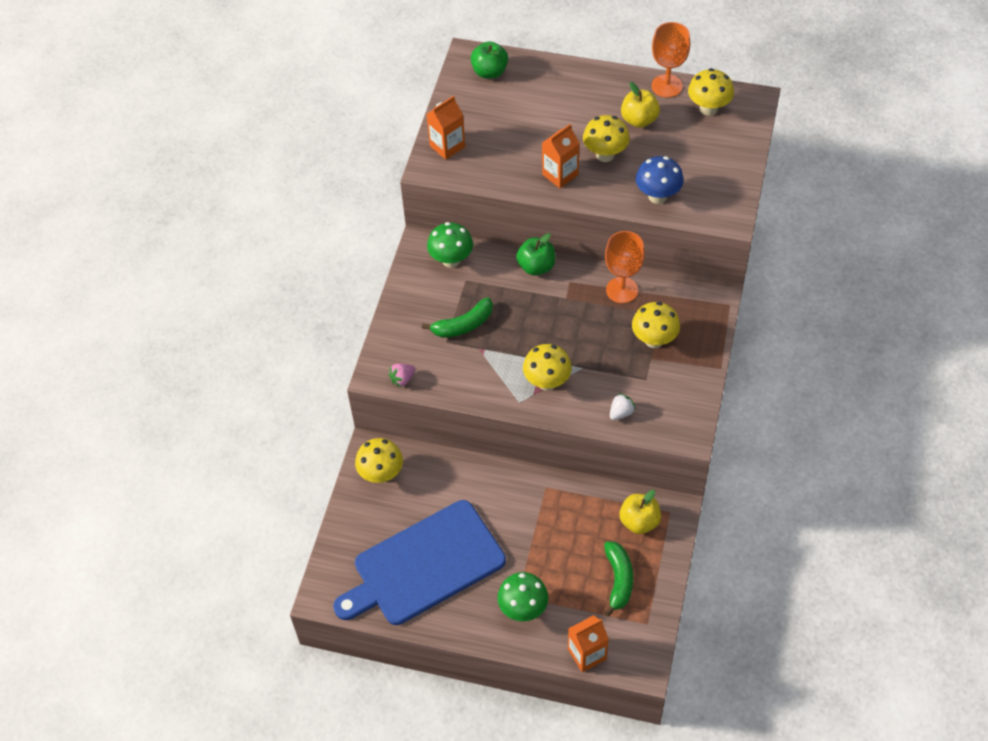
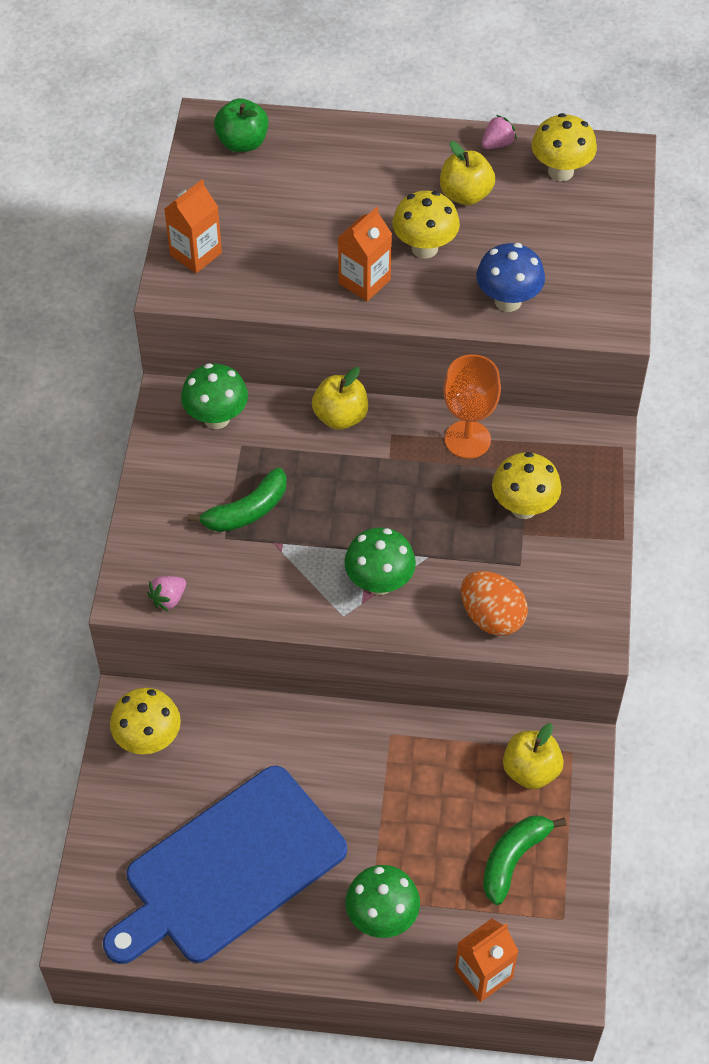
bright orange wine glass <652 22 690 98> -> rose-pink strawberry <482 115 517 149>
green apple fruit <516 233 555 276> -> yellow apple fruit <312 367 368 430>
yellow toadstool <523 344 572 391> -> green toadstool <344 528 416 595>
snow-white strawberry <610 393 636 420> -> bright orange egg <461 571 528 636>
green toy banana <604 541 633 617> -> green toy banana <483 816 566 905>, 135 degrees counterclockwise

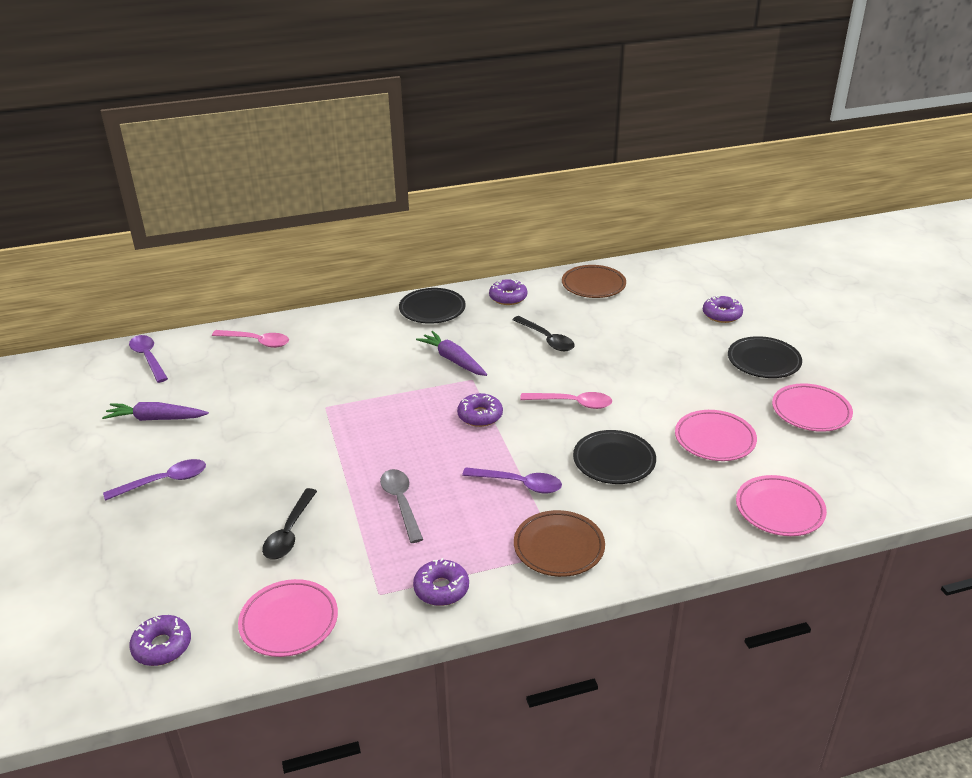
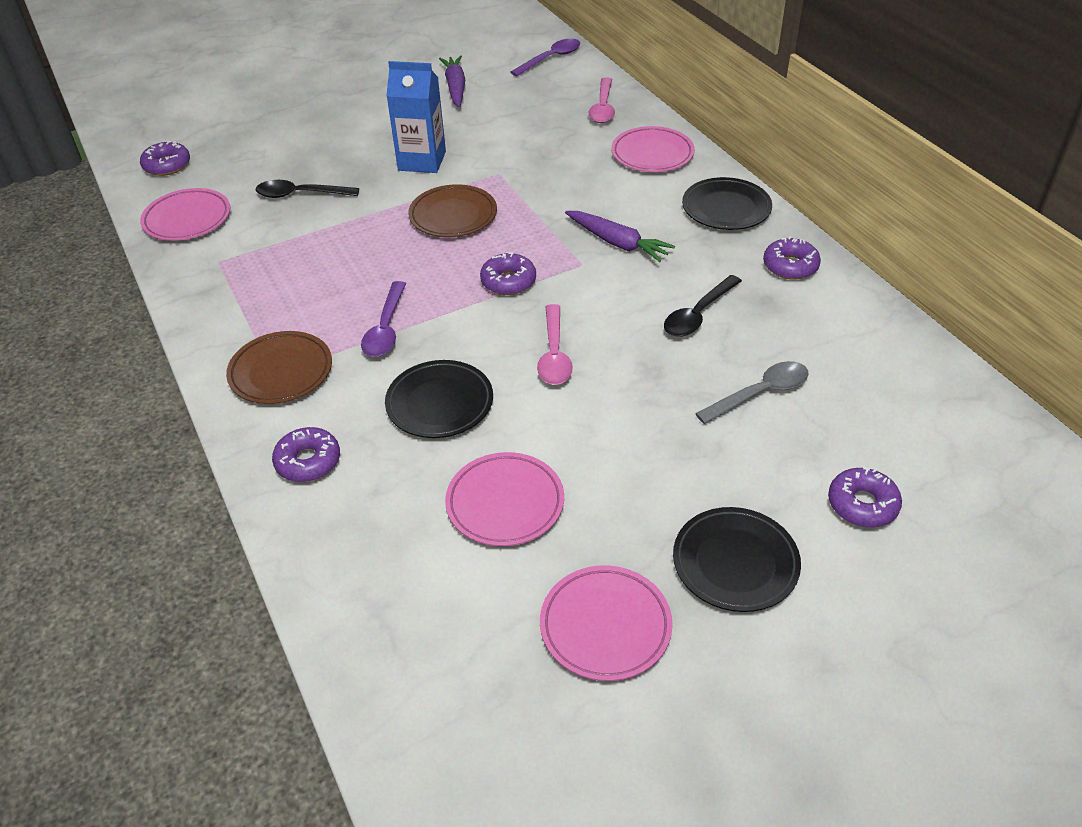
brown flat dish <562 265 626 298> -> brown flat dish <408 184 497 237>, move
purple carrot <416 331 487 376> -> purple carrot <565 211 675 262>, 90 degrees clockwise
purple teaspoon <103 459 206 501> -> none
grey teaspoon <380 469 423 543> -> grey teaspoon <695 361 809 424>, move
rose-pink flat dish <736 475 827 536> -> rose-pink flat dish <611 126 695 172>, move
purple doughnut <413 558 469 606> -> purple doughnut <272 427 340 482>, move
none -> royal blue juice carton <387 61 446 173>

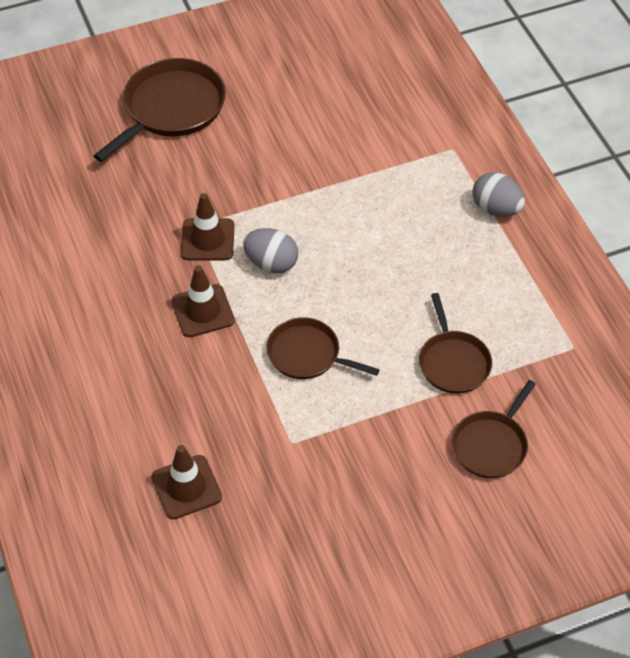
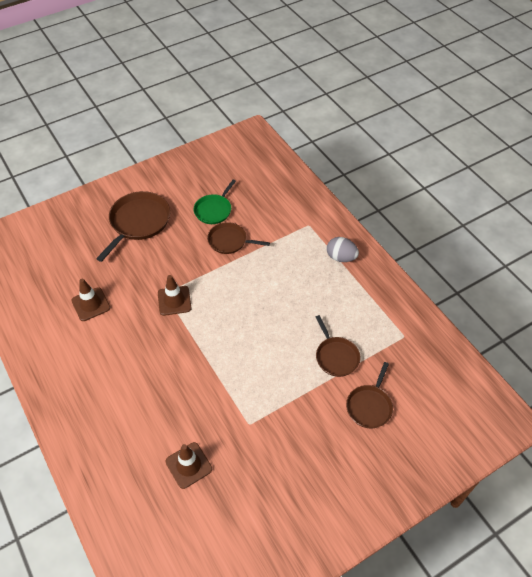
grey egg <243 228 298 274> -> none
brown safety cone <171 265 235 337> -> brown safety cone <72 279 110 321>, move
brown frying pan <267 317 380 379> -> brown frying pan <207 222 270 254>, move
none -> green frying pan <194 179 236 224>

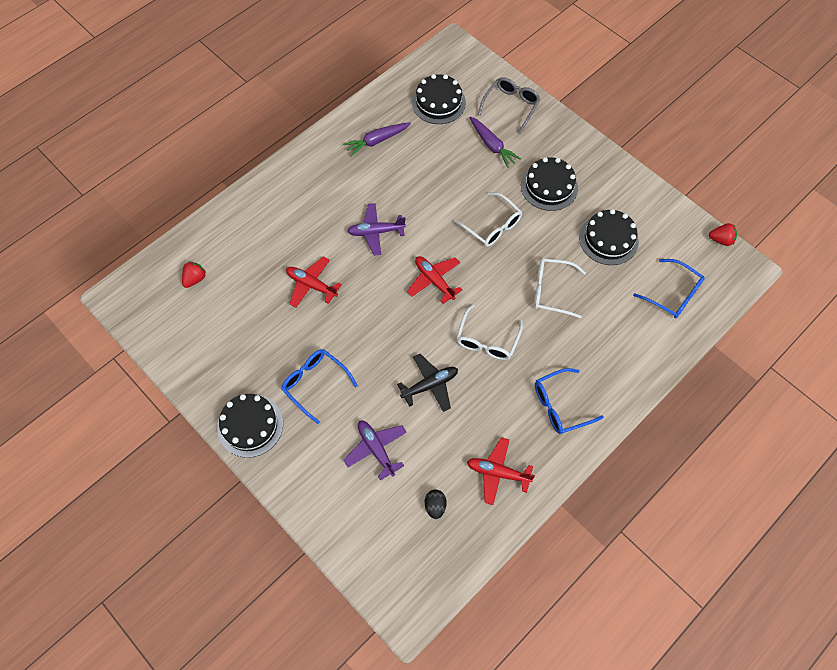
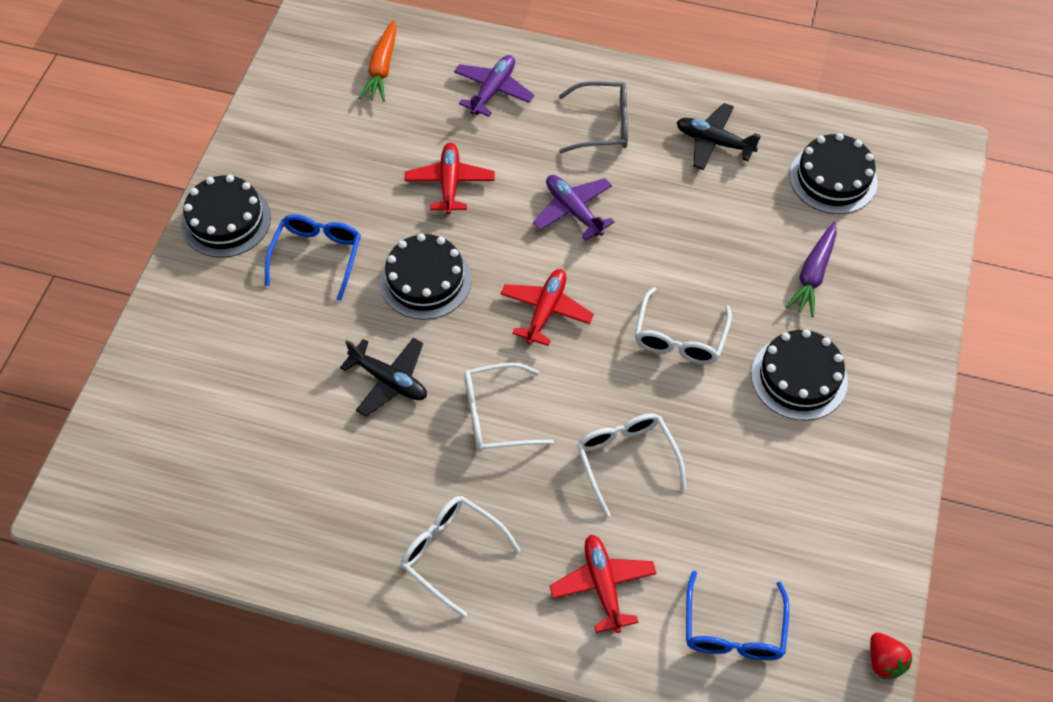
grey glasses <478 77 541 134> -> grey glasses <559 81 628 153>, move
purple carrot <343 122 411 157> -> black plane <677 103 761 170>
black gateau <579 209 639 265> -> black gateau <380 233 472 320>, move
crimson strawberry <182 261 206 288> -> bright orange carrot <359 20 397 102>
royal blue glasses <535 368 604 434> -> snow-white glasses <401 496 521 617>
purple plane <344 421 407 480> -> purple plane <454 55 534 117>, move
crimson plane <467 437 535 505> -> crimson plane <550 535 657 633>, move
black egg <425 489 447 519> -> none

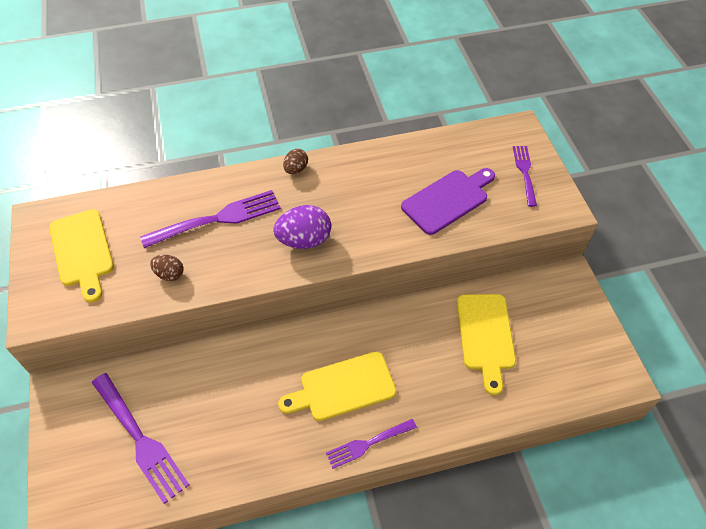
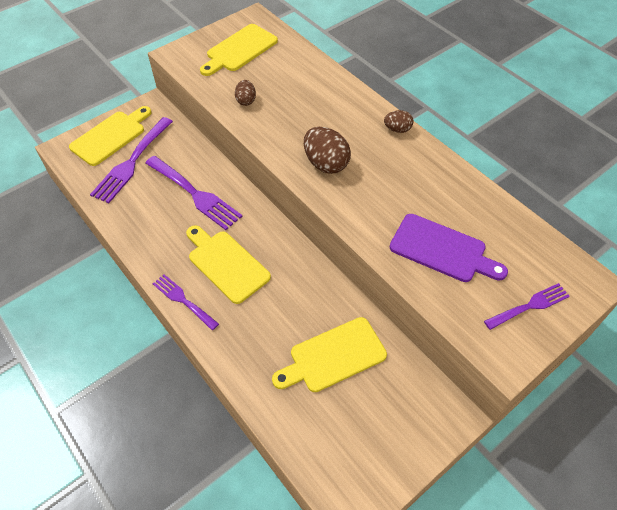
purple table fork <140 190 281 248> -> purple table fork <145 156 242 230>, move
purple egg <274 205 331 249> -> brown egg <304 127 351 174>
none -> yellow cutting board <69 106 152 166>

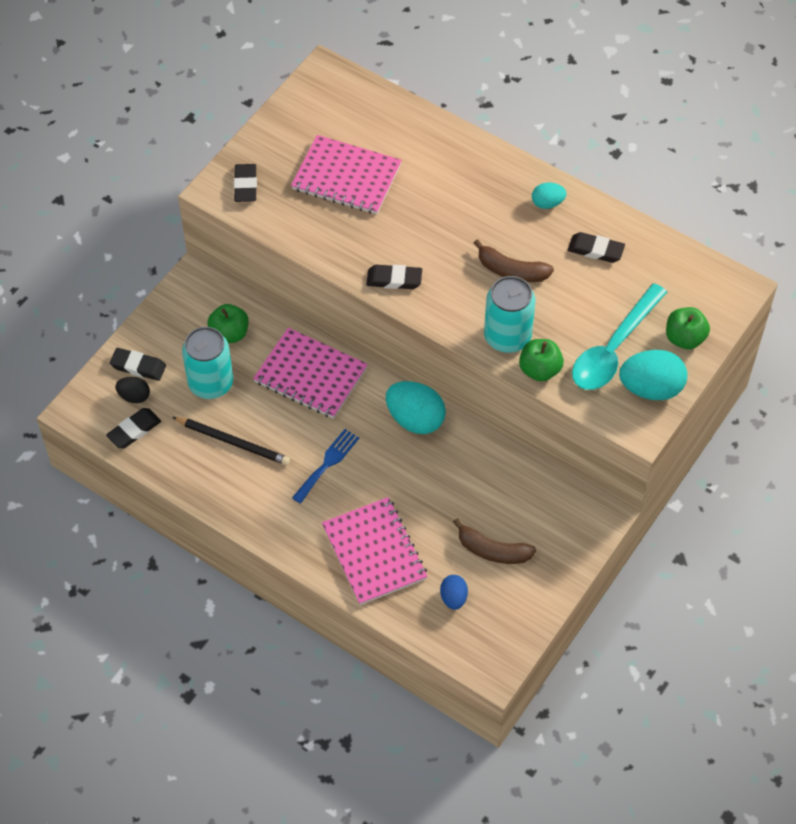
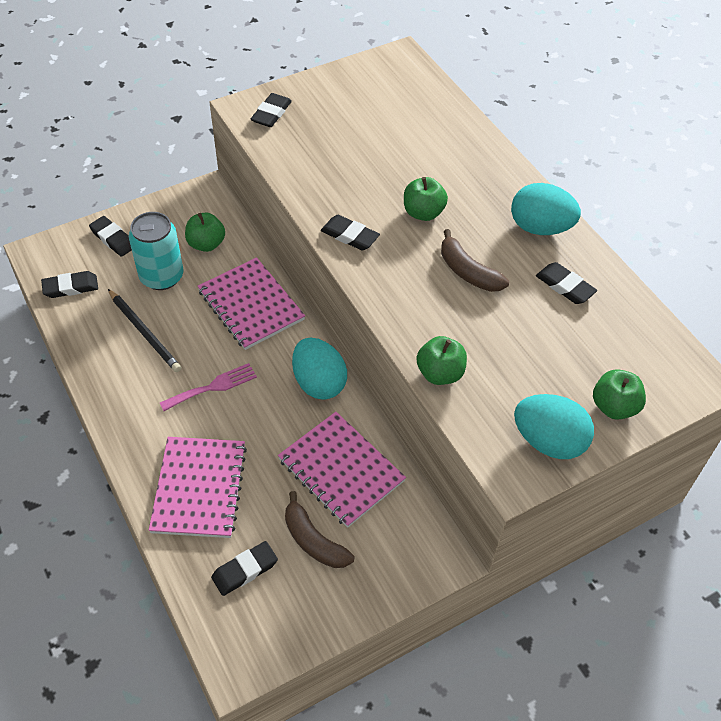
rose-pink notepad <291 135 402 214> -> rose-pink notepad <278 412 406 528>, move
teal egg <532 183 566 209> -> teal egg <511 183 581 235>, x1.83
teal can <484 276 536 353> -> none
teal teaspoon <572 283 667 390> -> none
black egg <115 377 150 403> -> none
royal blue table fork <292 429 359 504> -> rose-pink table fork <160 363 257 411>
royal blue egg <440 575 468 610> -> black eraser <211 541 278 596>
none -> green apple fruit <404 177 448 221>

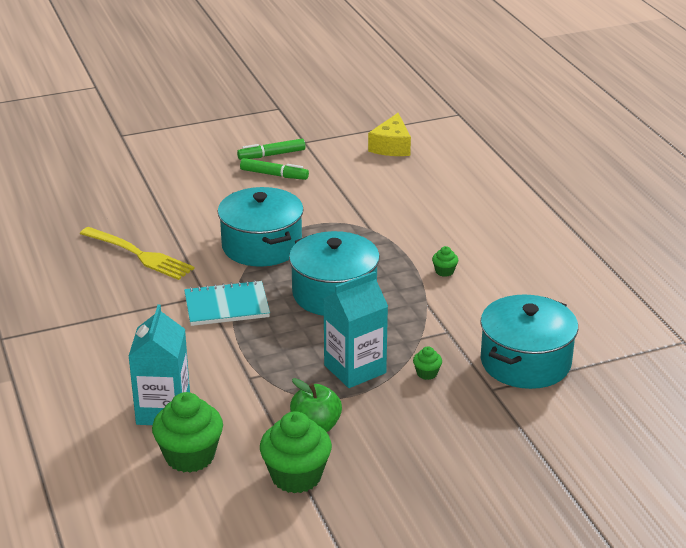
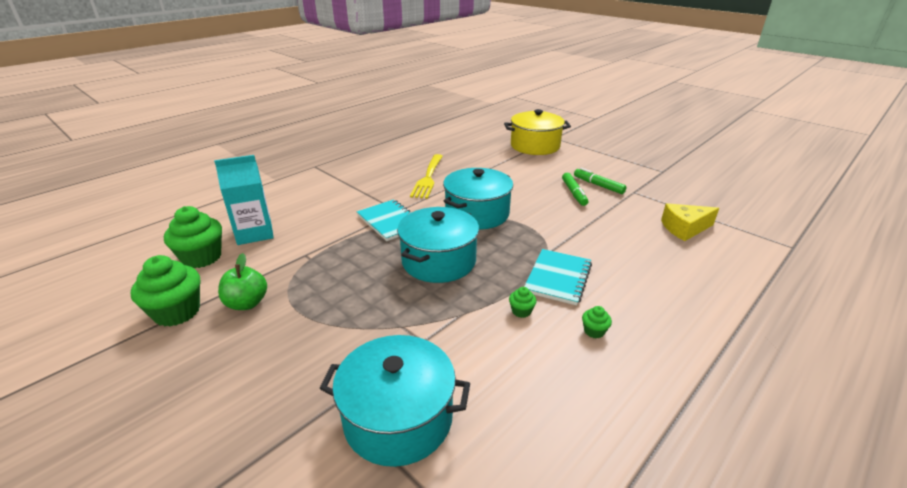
teal juice carton <324 271 388 388> -> none
green cupcake <413 346 442 380> -> green cupcake <582 306 612 338>, move
none -> yellow cooking pot <504 109 571 155>
none -> teal notepad <524 249 592 306>

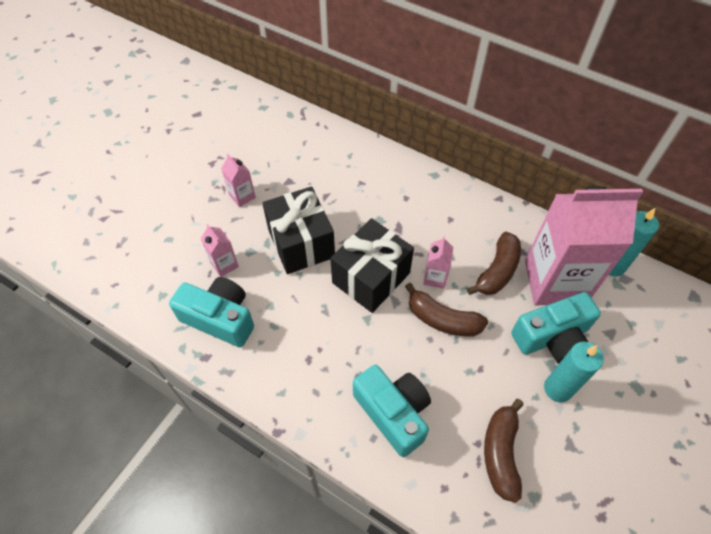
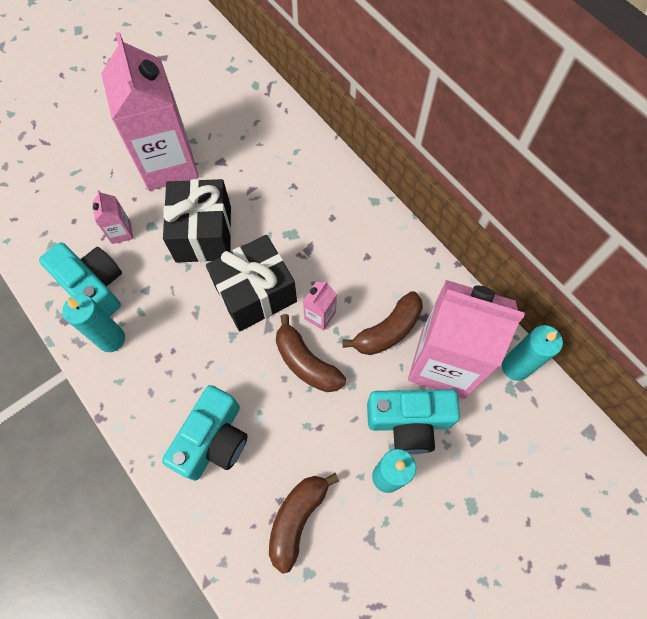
rose-pink juice carton <221 154 256 207> -> rose-pink juice carton <101 32 199 191>, x2.45
teal photo camera <353 365 431 457> -> teal photo camera <162 385 248 481>, 45 degrees clockwise
none -> teal candle <62 294 125 352>

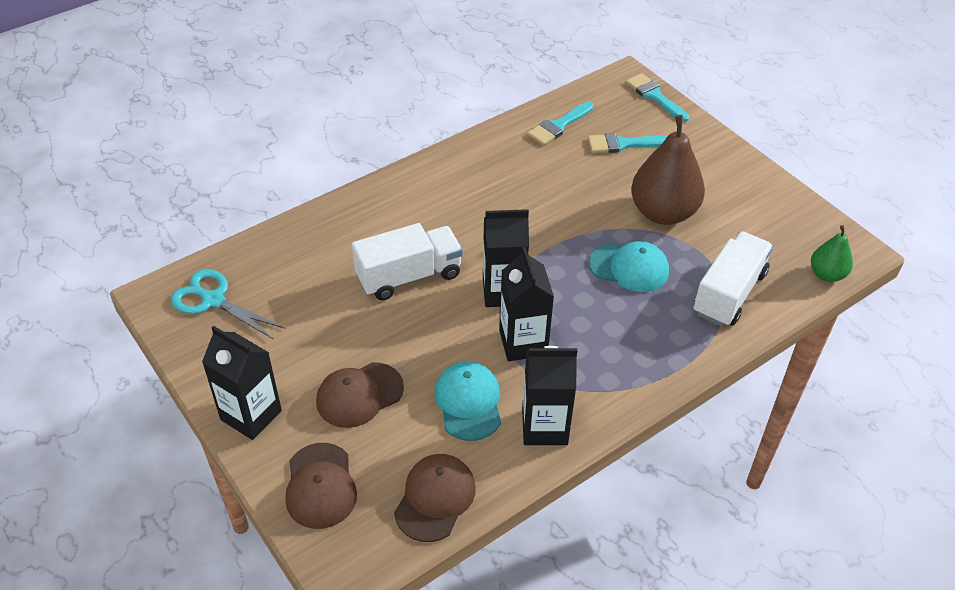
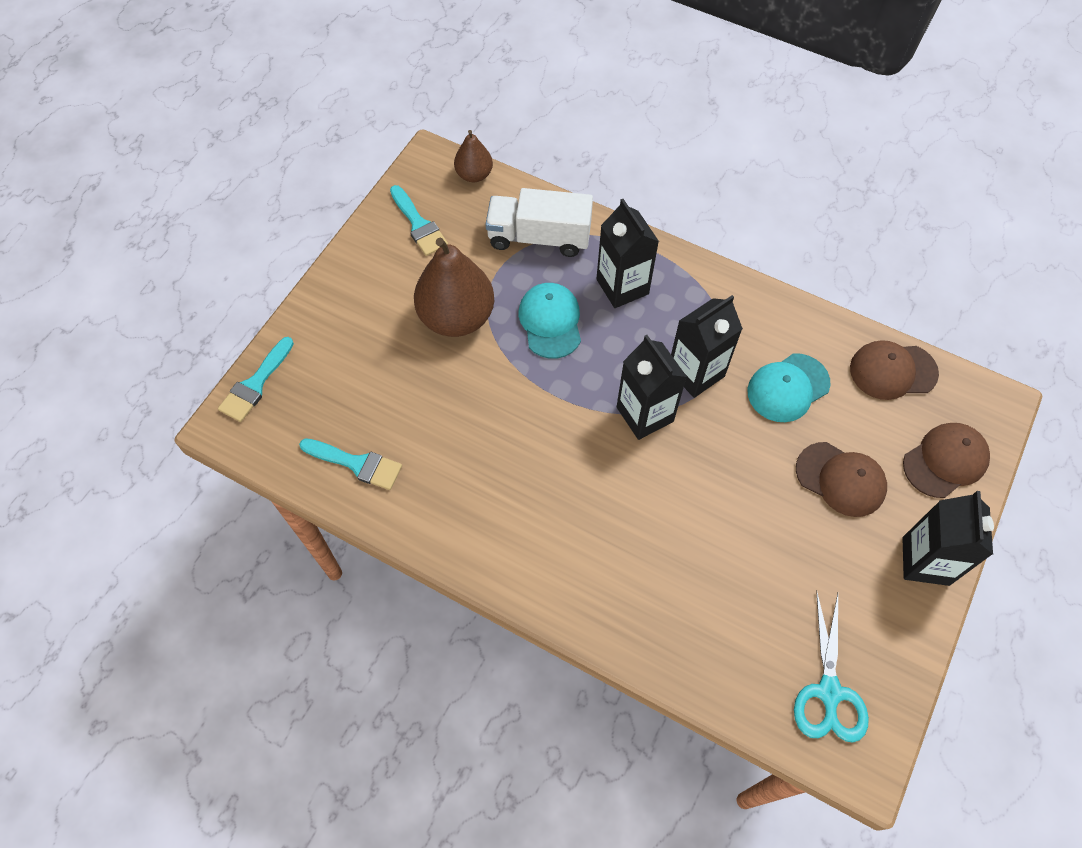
teal paint brush <588 133 668 153> -> teal paint brush <390 185 448 256>, move
snow-white toy truck <352 223 463 300> -> none
green pear fruit <811 225 853 282> -> brown pear fruit <454 130 493 182>
black juice carton <522 346 577 445> -> black juice carton <596 199 659 308>, move

